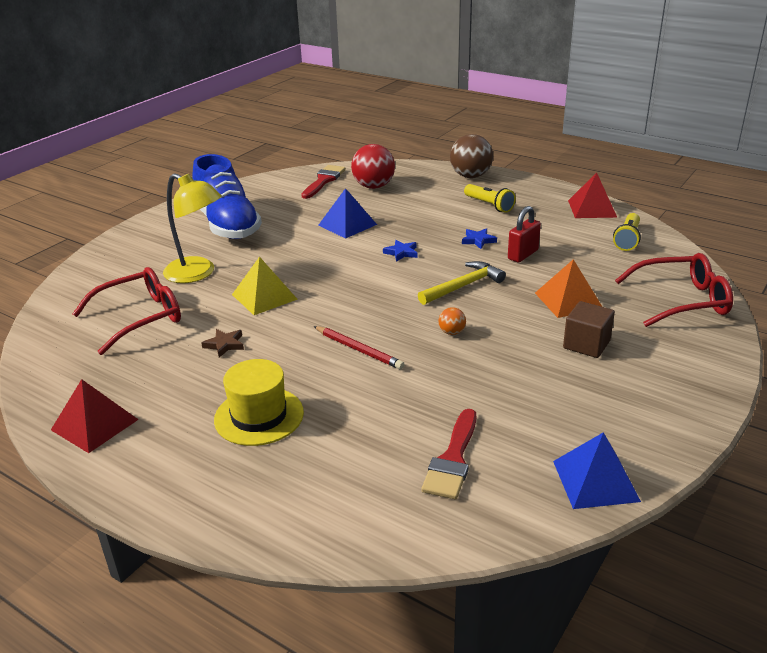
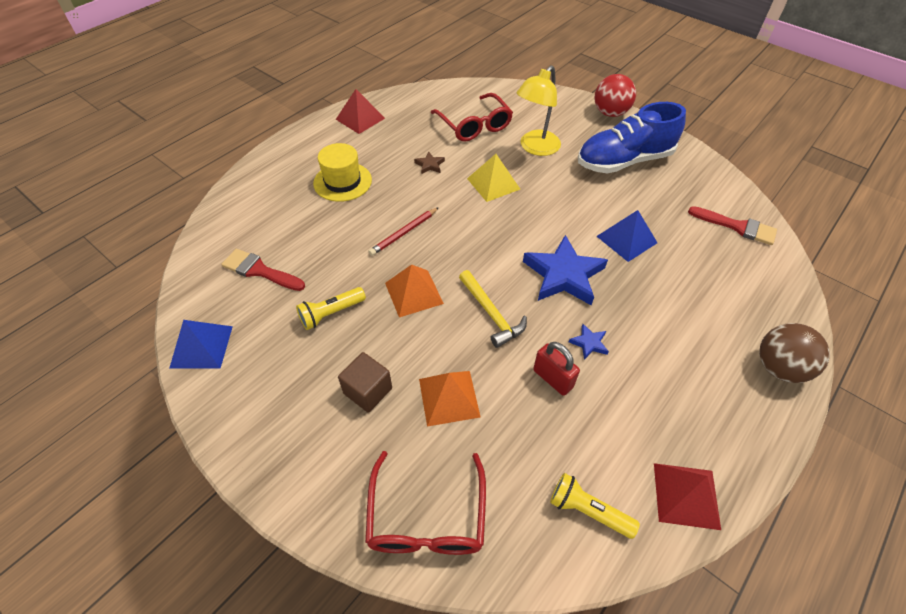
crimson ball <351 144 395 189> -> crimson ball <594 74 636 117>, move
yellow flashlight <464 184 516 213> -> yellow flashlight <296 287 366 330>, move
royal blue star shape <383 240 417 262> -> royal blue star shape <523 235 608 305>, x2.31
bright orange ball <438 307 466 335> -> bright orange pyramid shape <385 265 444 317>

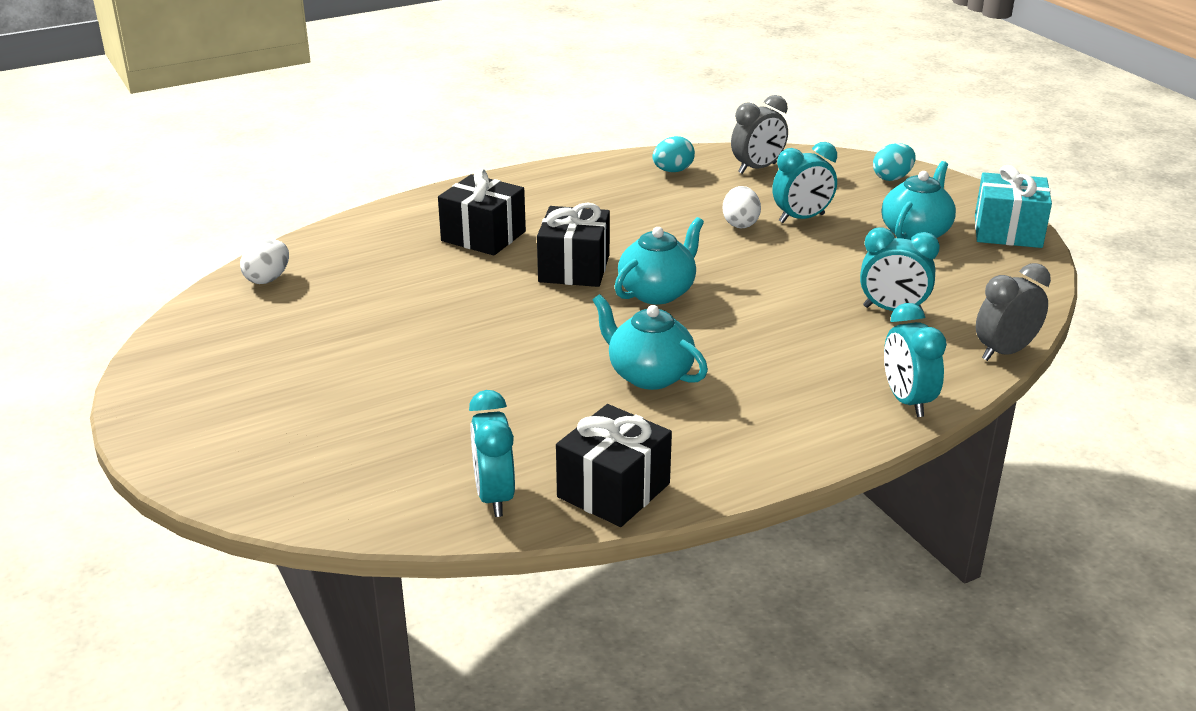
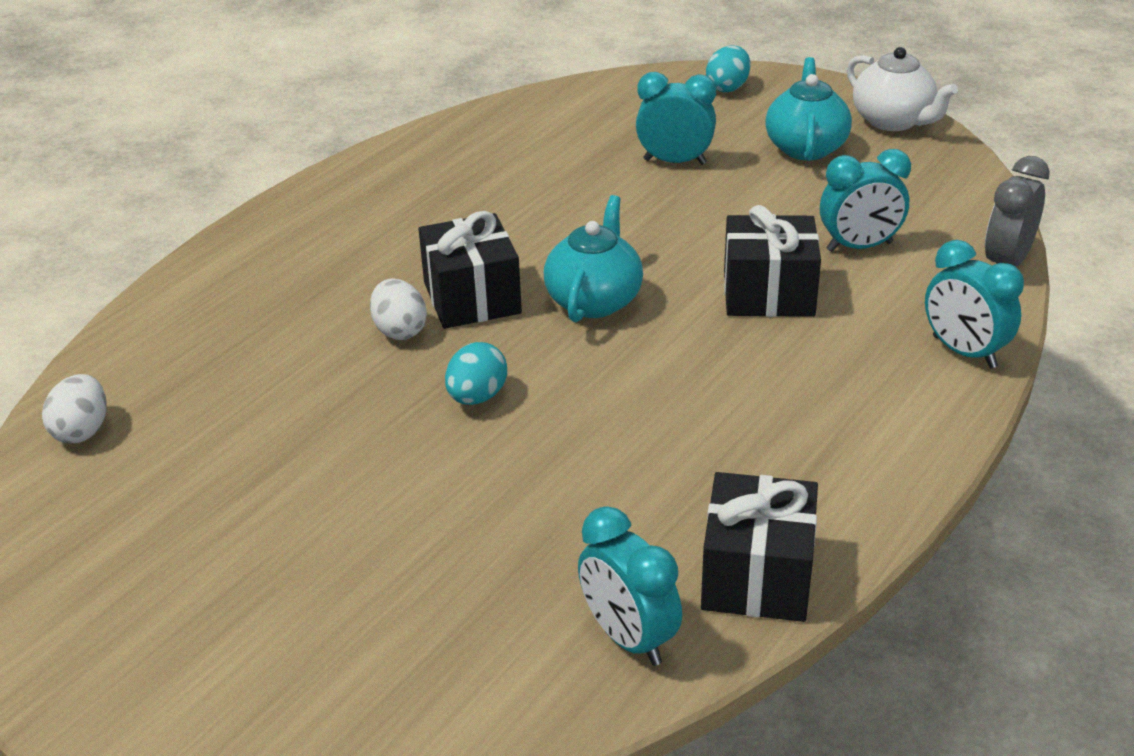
grey bedside clock <731 95 788 174> -> none
teal egg <652 136 695 172> -> teal egg <445 342 507 405>, move
teal bedside clock <772 142 837 223> -> teal bedside clock <636 72 716 165>, 120 degrees counterclockwise
teal present <975 165 1052 248> -> snow-white teapot <847 47 958 131>
black present <438 168 526 256> -> black present <724 205 821 317>, move
snow-white egg <723 186 761 228> -> snow-white egg <370 278 427 340>, move
teal teapot <593 294 708 390> -> none

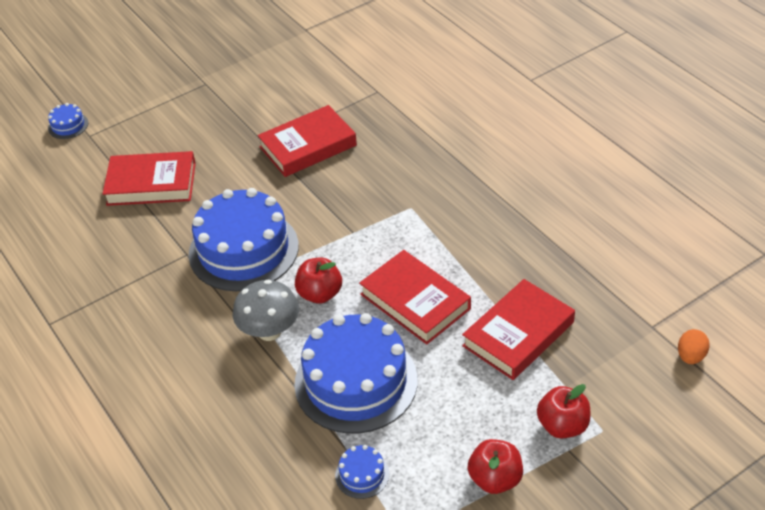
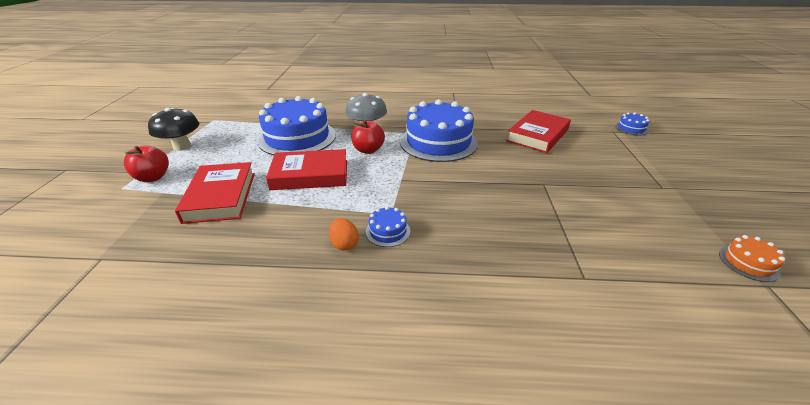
crimson book <258 105 357 177> -> none
bright orange egg <678 329 710 364> -> bright orange egg <329 218 359 250>, move
crimson apple fruit <468 439 523 494> -> black toadstool <148 108 199 151>
royal blue gateau <335 445 389 499> -> royal blue gateau <366 206 410 247>, move
none -> bright orange gateau <719 235 785 282>

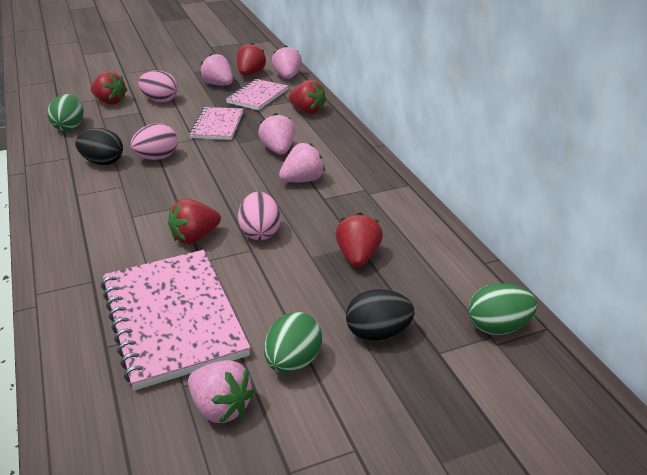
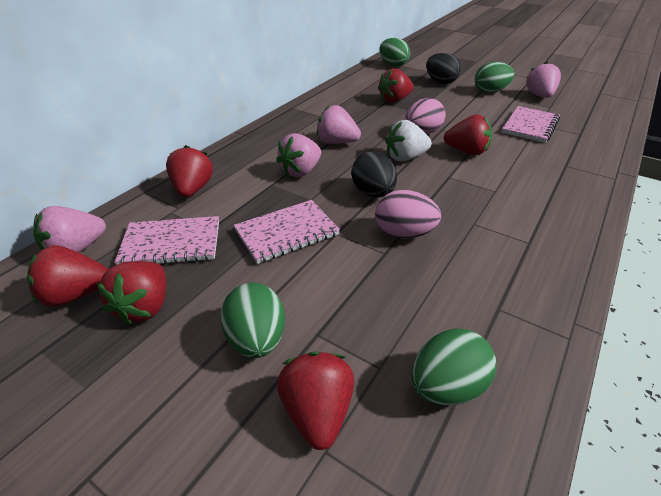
rose-pink strawberry <200 53 233 85> -> crimson strawberry <97 261 166 325>
rose-pink egg <138 70 178 102> -> green egg <220 282 285 358>
black egg <75 128 123 165> -> black egg <351 151 397 198>, move
rose-pink notepad <101 250 251 390> -> rose-pink notepad <502 106 560 143>, x0.57
none -> snow-white strawberry <385 120 432 161>

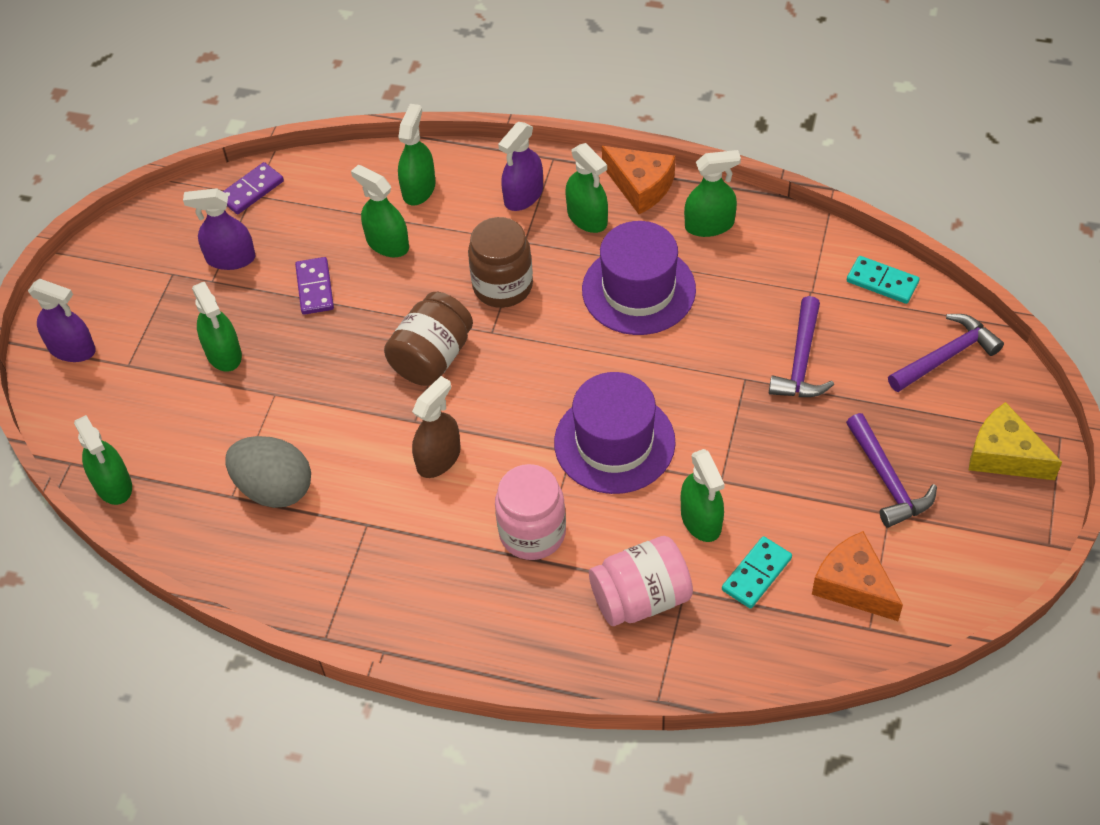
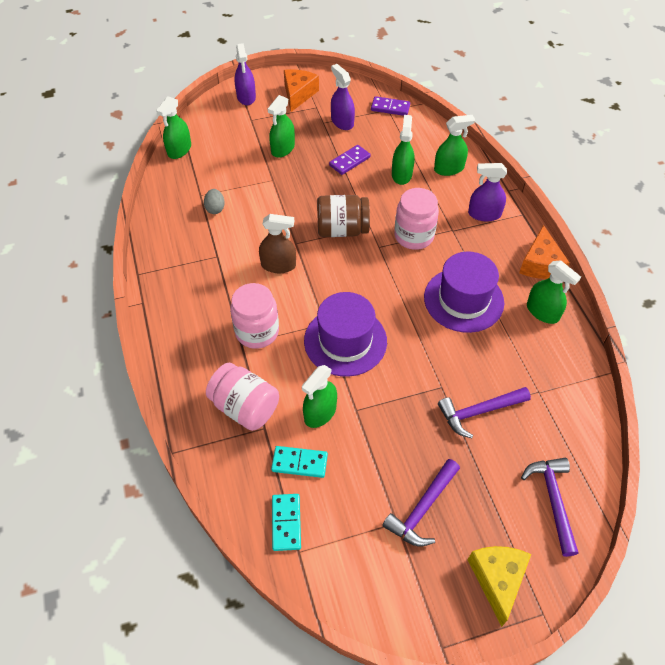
green spray cleaner <565 143 608 233> -> none
brown preserve jar <468 217 533 308> -> rose-pink preserve jar <394 188 439 250>
teal domino <847 256 920 304> -> teal domino <272 494 301 551>, move
purple claw hammer <888 314 1004 392> -> purple claw hammer <521 458 579 557>, 120 degrees counterclockwise
grey egg <225 436 311 508> -> grey egg <204 189 225 214>, x0.52
bright orange piece of cheese <812 531 903 621> -> bright orange piece of cheese <284 69 319 112>, move

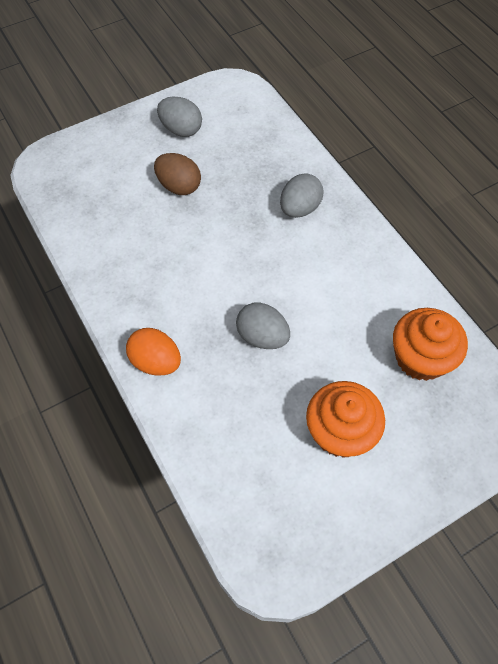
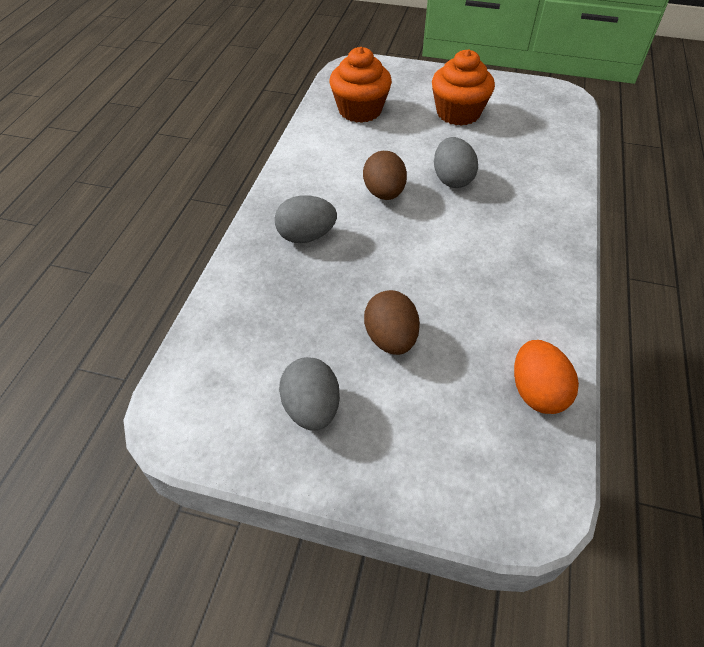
bright orange egg <126 328 181 376> -> bright orange egg <514 340 579 414>, move
none -> brown egg <363 151 407 200>

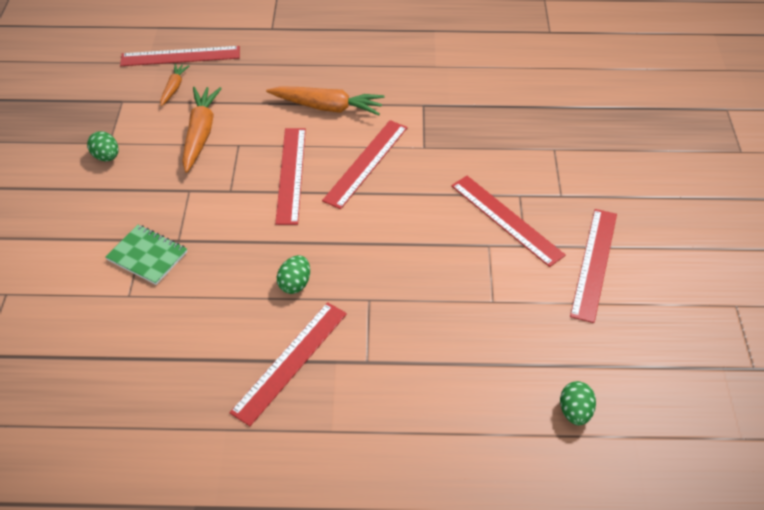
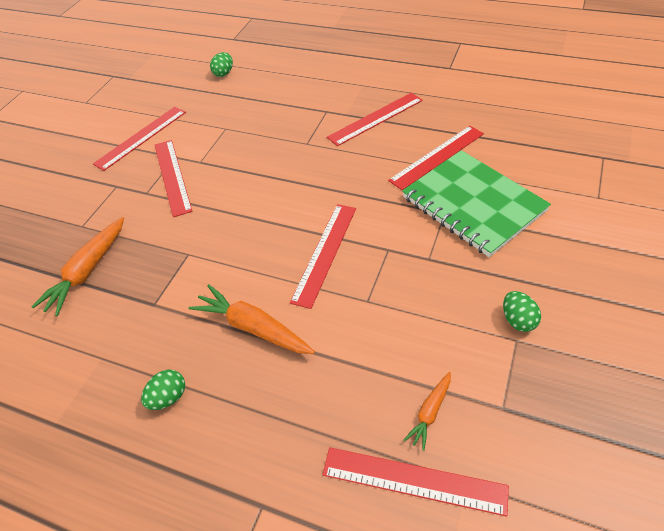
bright orange carrot <182 87 222 173> -> bright orange carrot <31 217 124 316>, move
crimson straightedge <322 120 408 209> -> crimson straightedge <388 126 484 190>, move
green notepad <105 225 187 285> -> green notepad <402 150 551 257>, x2.00
green egg <277 255 310 294> -> green egg <141 369 185 410>, move

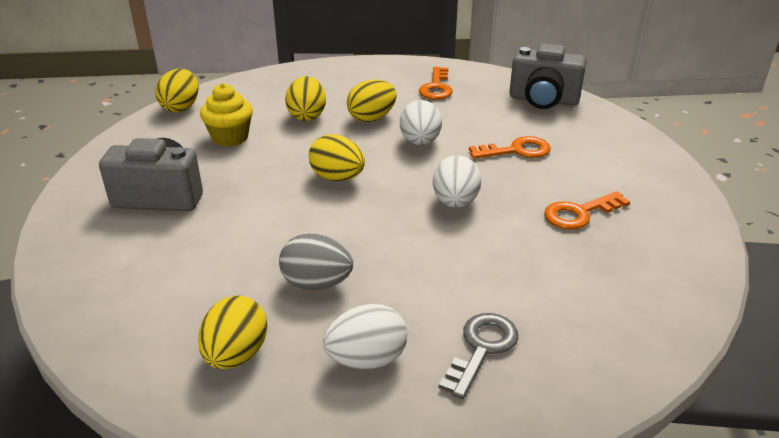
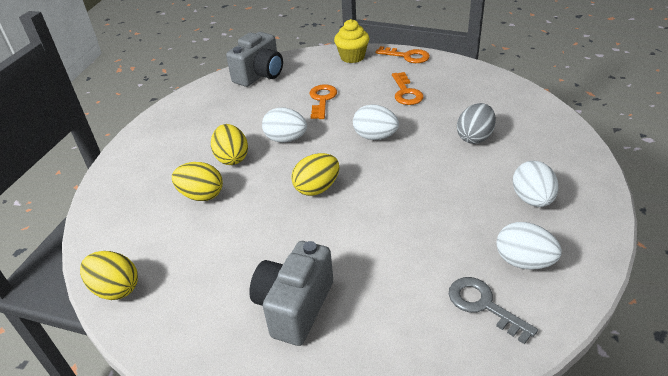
bright orange latchkey <419 67 453 100> -> bright orange latchkey <375 46 430 63>, move
yellow cupcake <200 83 253 147> -> yellow cupcake <334 19 370 63>, move
grey egg <279 233 353 290> -> grey egg <457 103 496 144>, move
yellow egg <198 295 268 369> -> snow-white egg <496 222 562 270>
grey latchkey <438 313 518 399> -> grey latchkey <449 277 538 344>, move

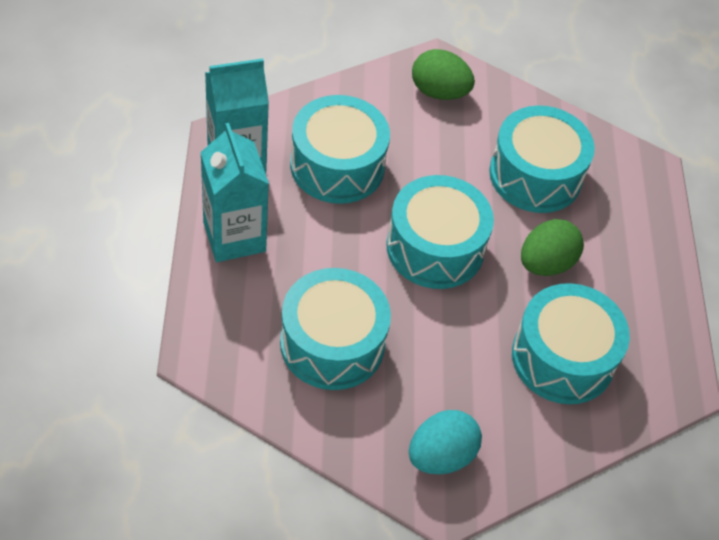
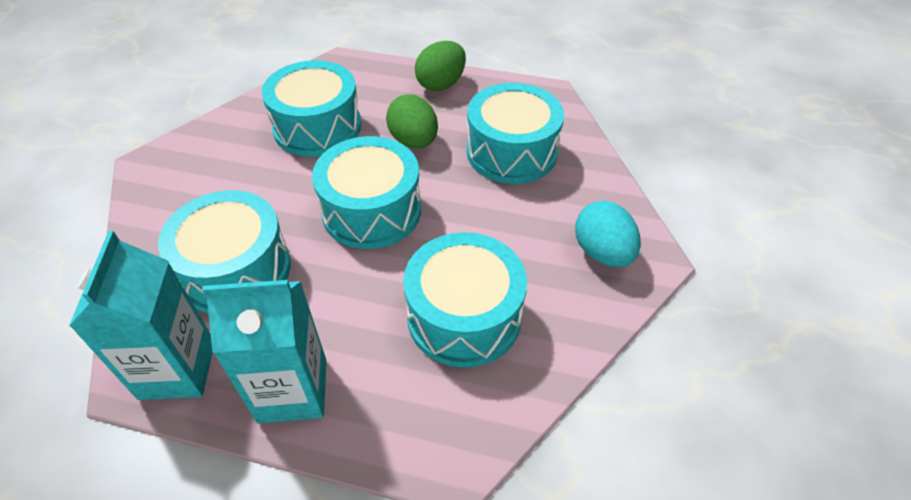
green egg <412 49 475 100> -> green egg <415 41 466 91>, move

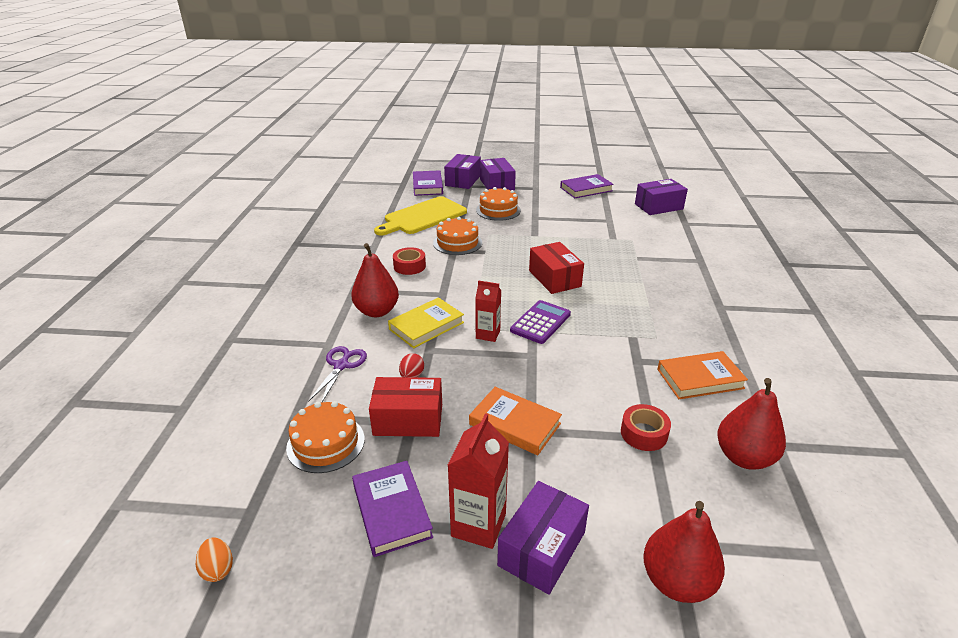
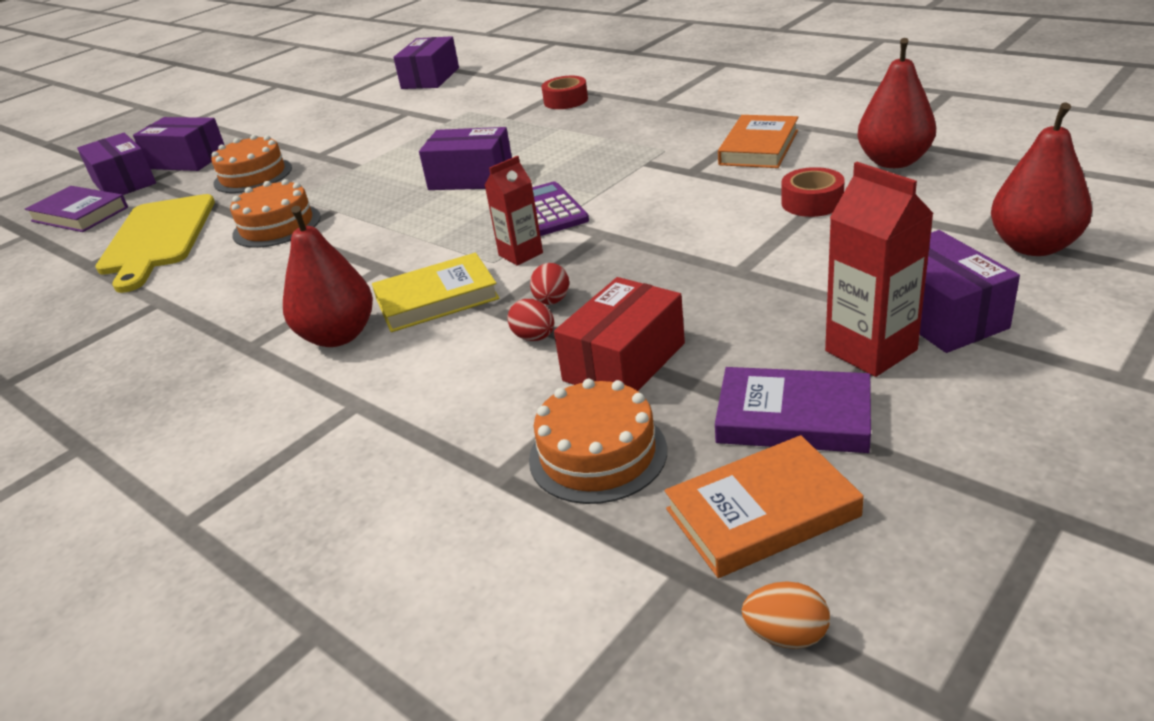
purple book <560 174 614 198> -> none
crimson box <529 242 584 294> -> purple box <419 127 512 190>
crimson tape <393 247 426 275> -> crimson tape <541 76 588 109>, move
yellow book <388 297 464 348> -> yellow book <372 253 500 332>, 75 degrees clockwise
purple pair of scissors <308 346 367 403> -> none
bright orange book <469 387 562 455> -> bright orange book <665 435 864 578>, move
none -> crimson egg <530 263 569 305>

